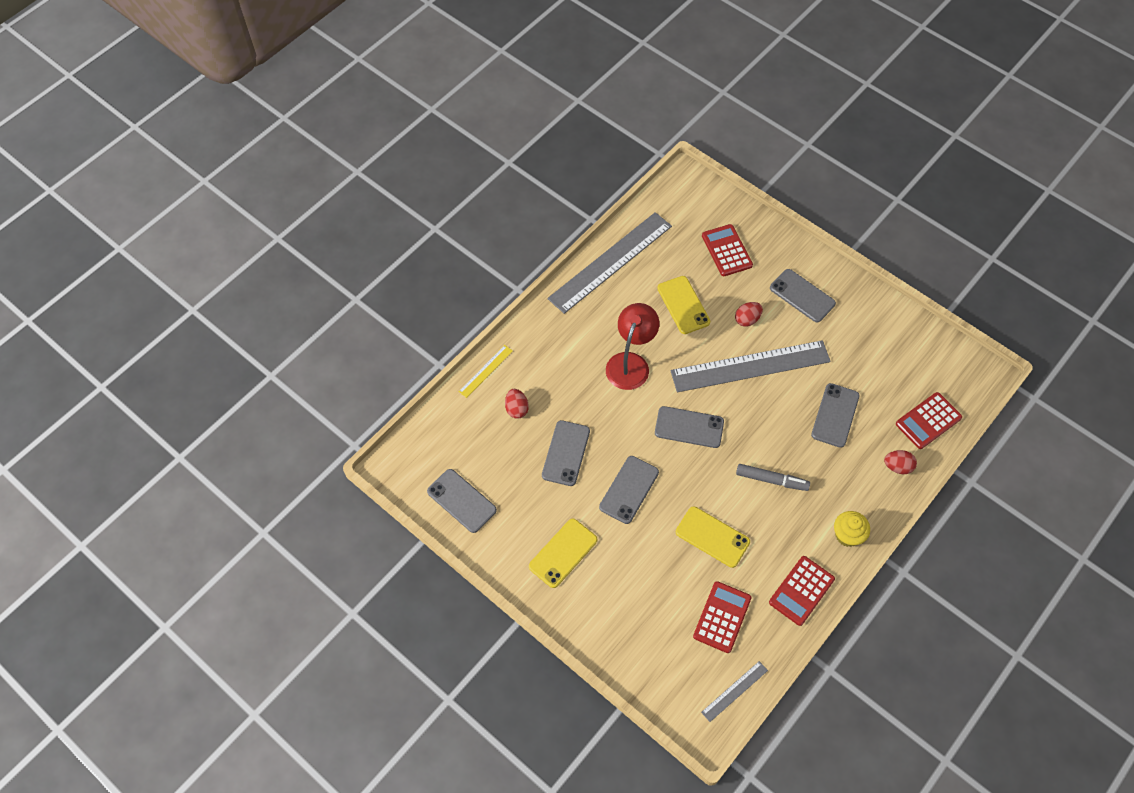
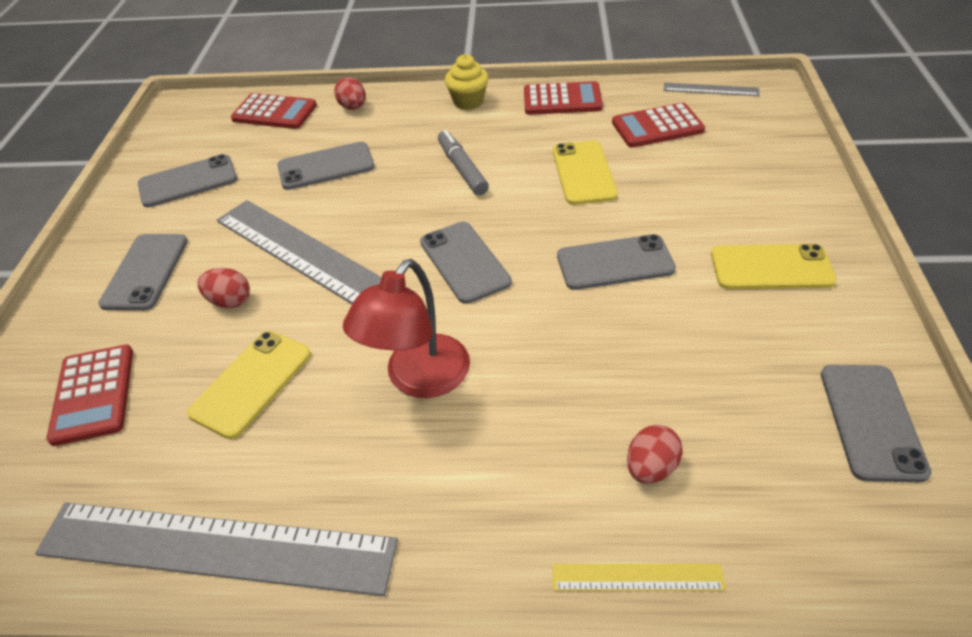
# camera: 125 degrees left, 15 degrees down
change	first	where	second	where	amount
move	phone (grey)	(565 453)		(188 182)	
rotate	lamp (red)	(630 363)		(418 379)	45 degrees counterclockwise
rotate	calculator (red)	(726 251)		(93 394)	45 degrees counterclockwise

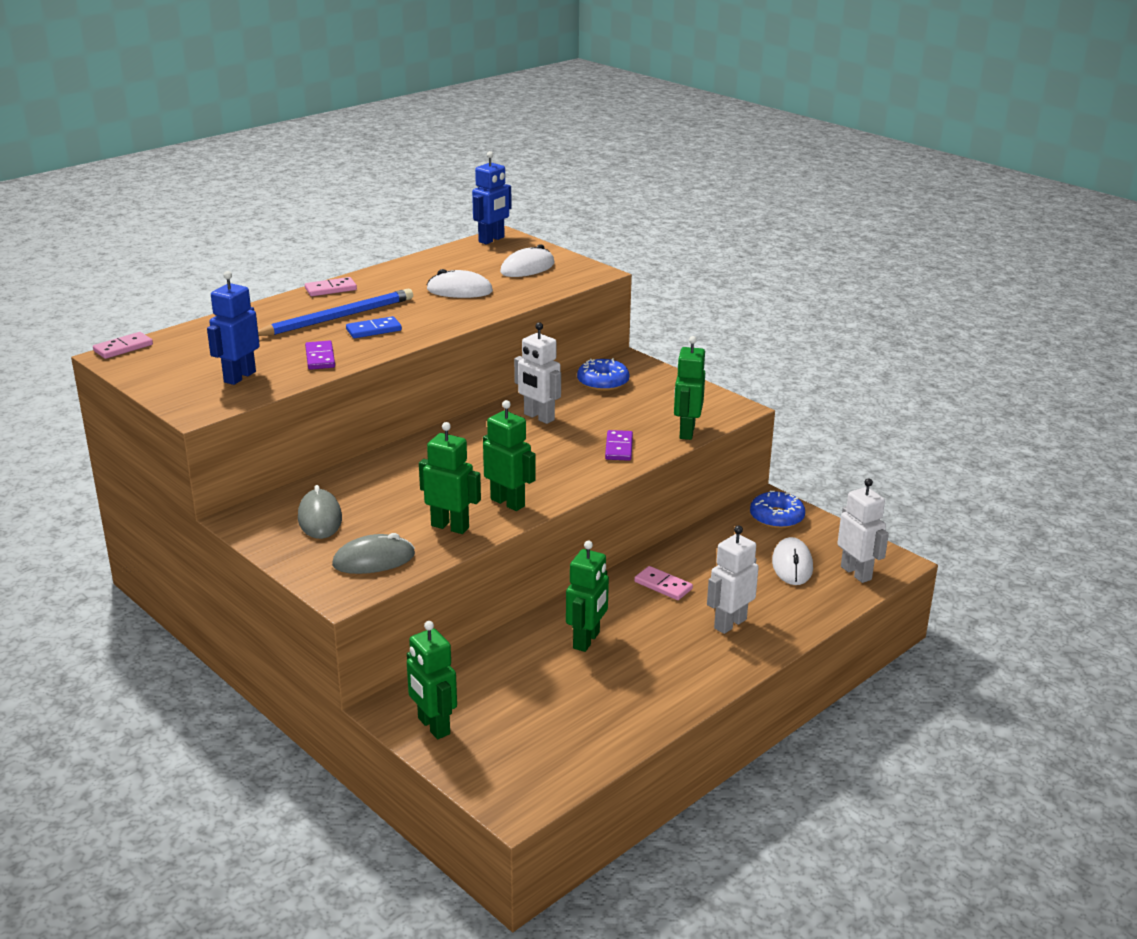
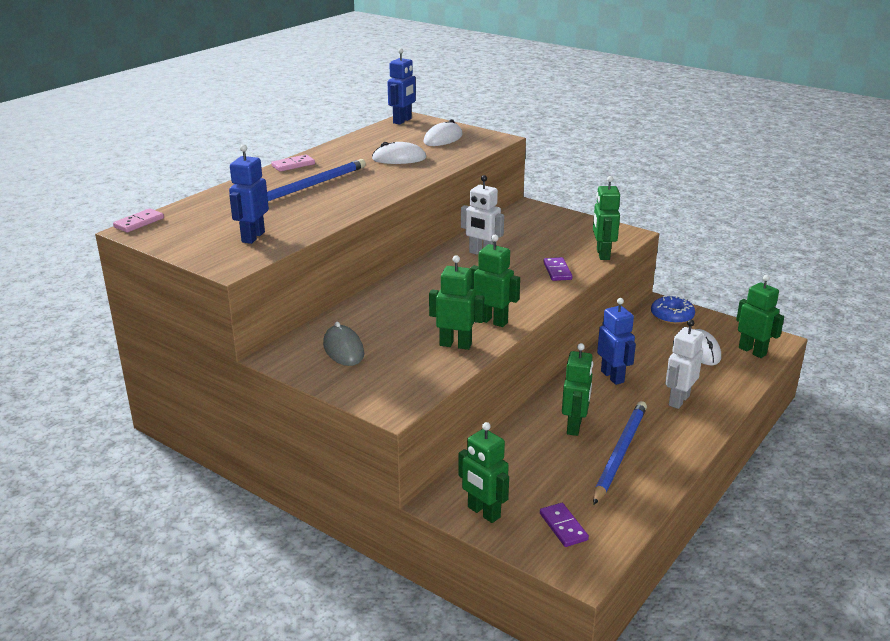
# camera: 10 degrees left, 0 degrees up
change	first	where	second	where	amount
move	domino (purple)	(320 358)		(563 527)	
delete	mouse (grey)	(374 560)			
delete	domino (blue)	(373 330)			
delete	donut (blue)	(603 382)			
replace	domino (pink)	(663 585)	robot (blue)	(612 376)	
recolor	robot (white)	(856 573)	robot (green)	(752 351)	
insert			pencil (blue)	(620 453)	

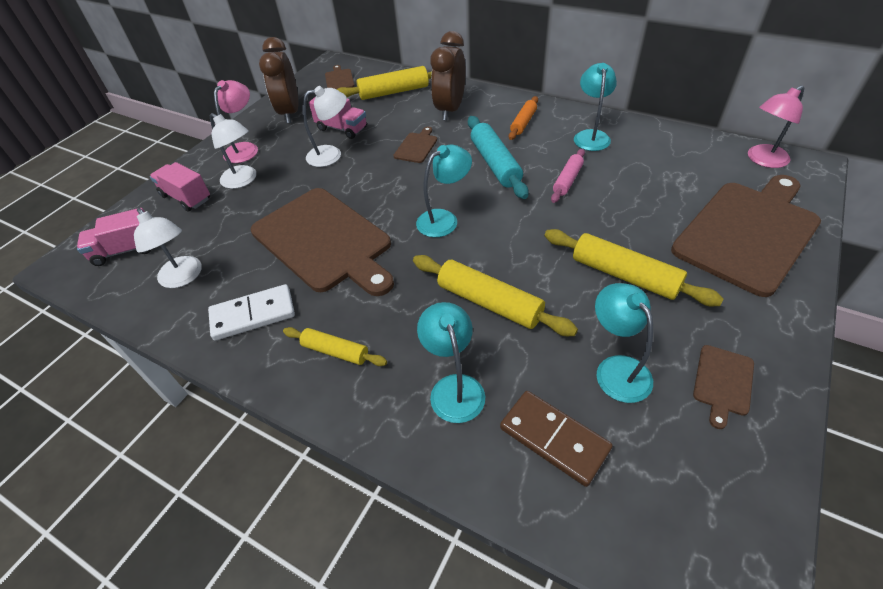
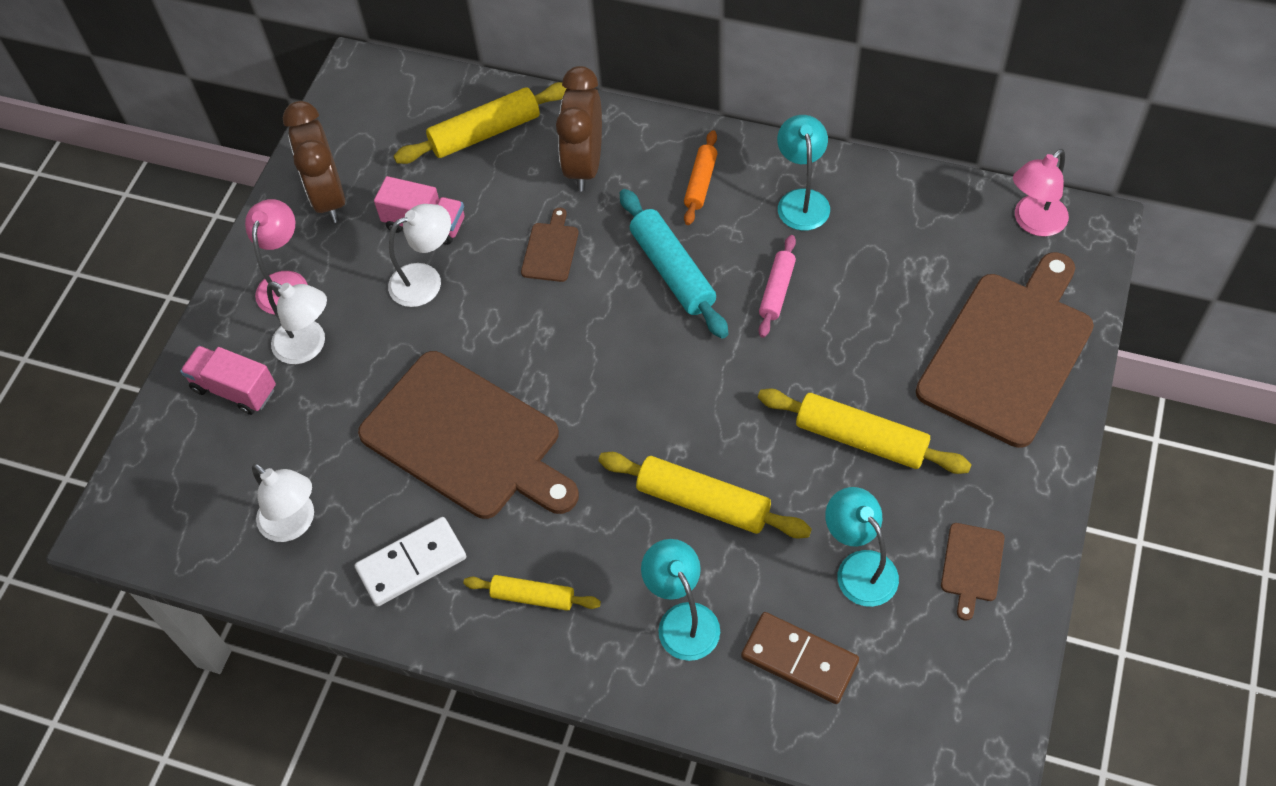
# camera: 10 degrees left, 10 degrees up
change	first	where	second	where	amount
delete	truck (pink)	(126 250)			
delete	cutting board (brown)	(339 79)			
delete	lamp (turquoise)	(444 219)			

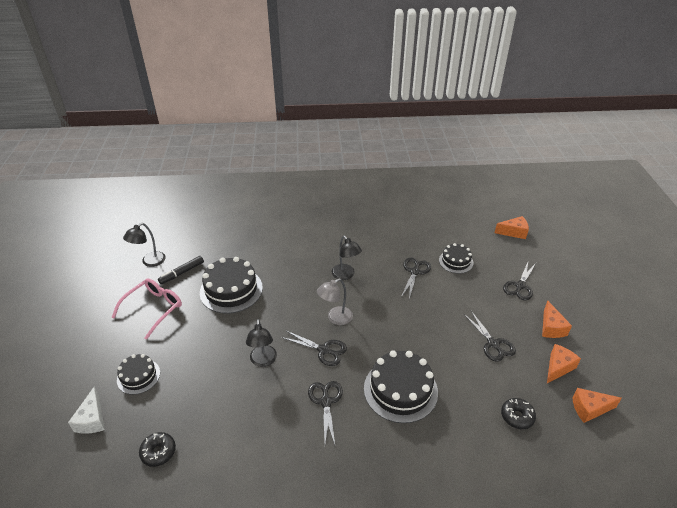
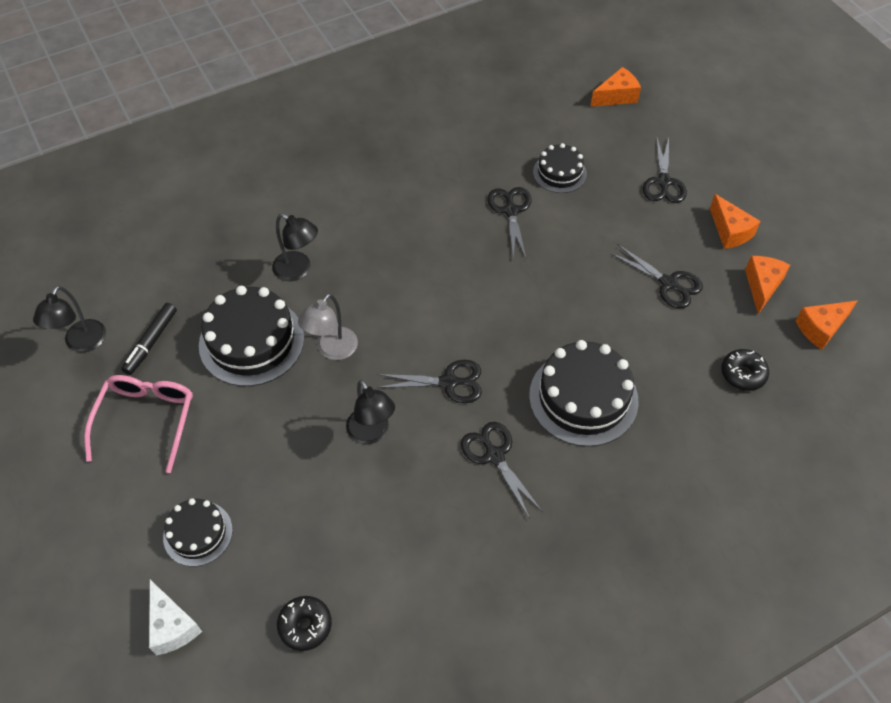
# camera: 25 degrees left, 15 degrees up
change	first	where	second	where	amount
move	lamp (grey)	(335 318)		(332 350)	
move	lamp (black)	(346 275)		(298 270)	

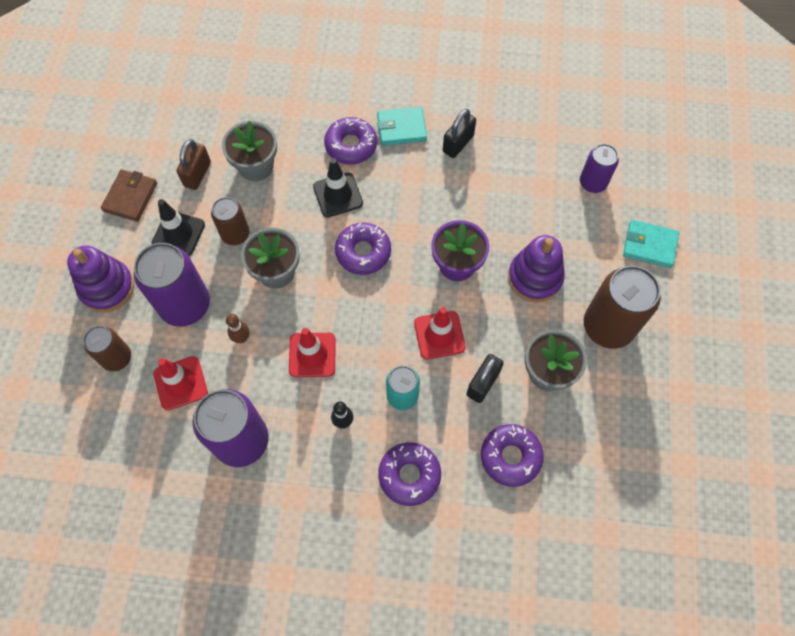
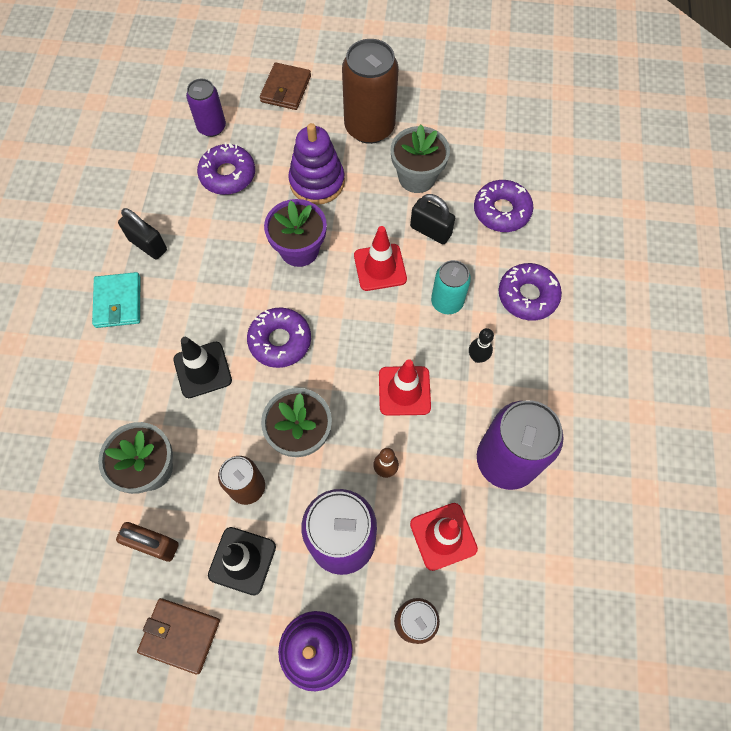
# camera: 90 degrees left, 0 degrees up
change	first	where	second	where	amount
move	donut (purple)	(351 145)		(228 175)	
recolor	wallet (turquoise)	(649 245)	wallet (brown)	(286 89)	

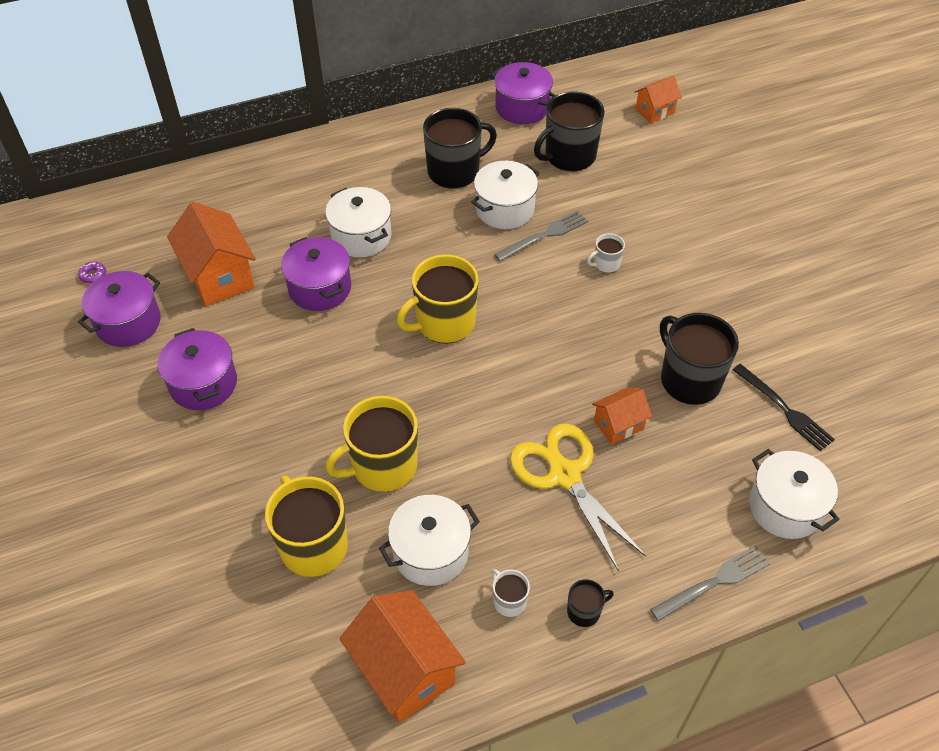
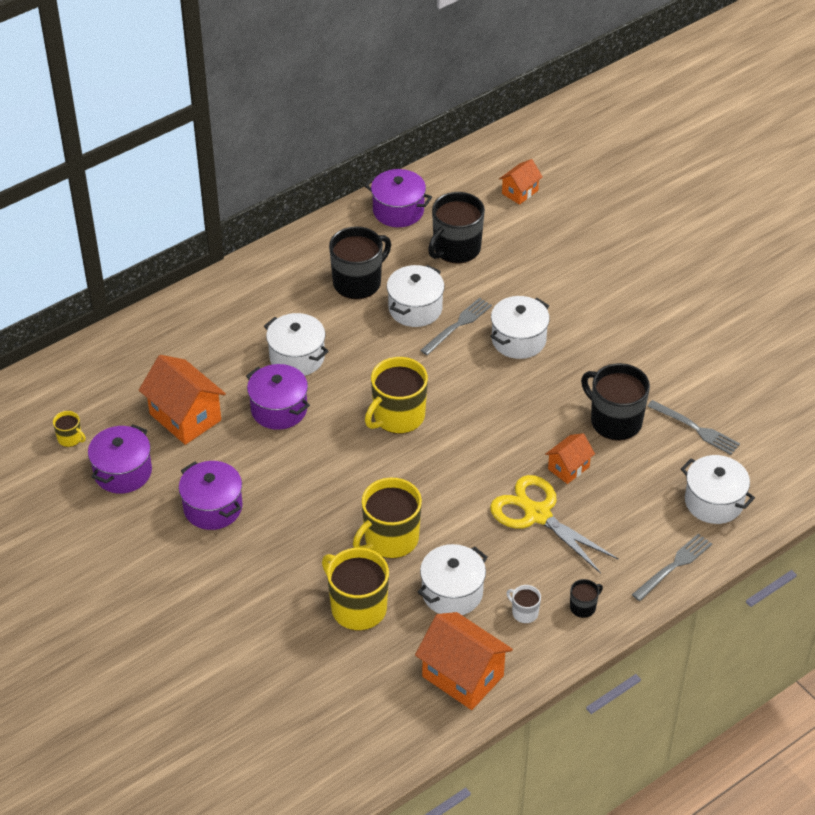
# camera: 15 degrees left, 5 degrees down
change	first	where	second	where	amount
replace	donut (purple)	(93 275)	mug (yellow)	(70 438)	
replace	mug (white)	(606 264)	pot (white)	(518 340)	
recolor	fork (black)	(784 409)	fork (grey)	(696 429)	

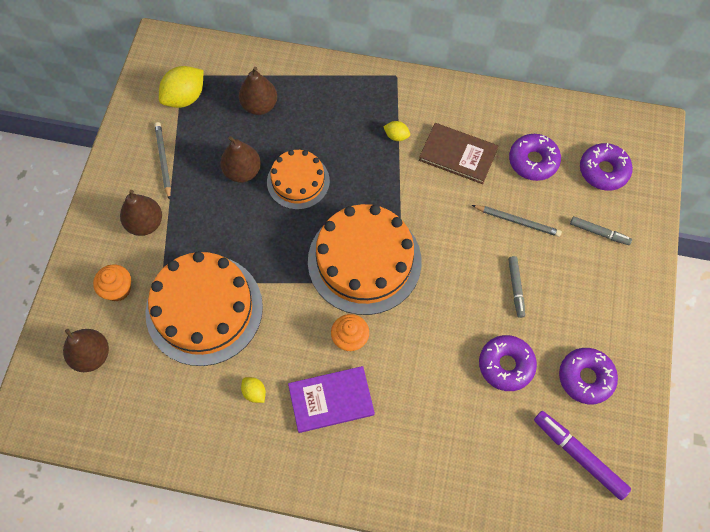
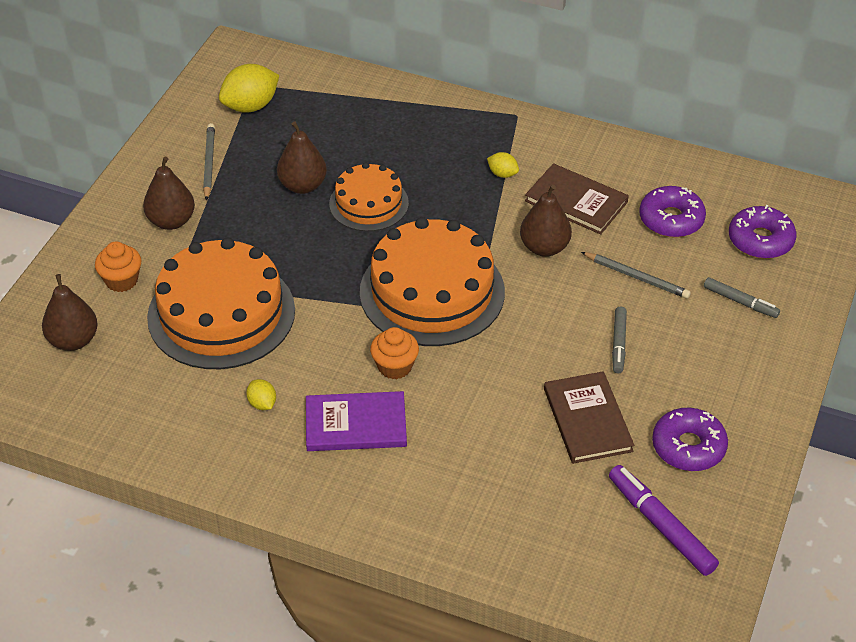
# camera: 10 degrees right, 20 degrees down
change	first	where	second	where	amount
move	pear (brown)	(259 106)		(544 248)	
replace	donut (purple)	(506 365)	book (brown)	(587 420)	

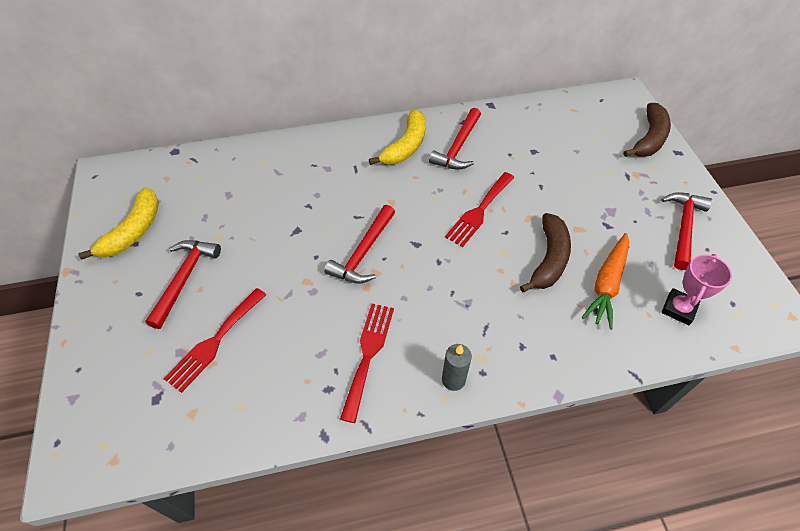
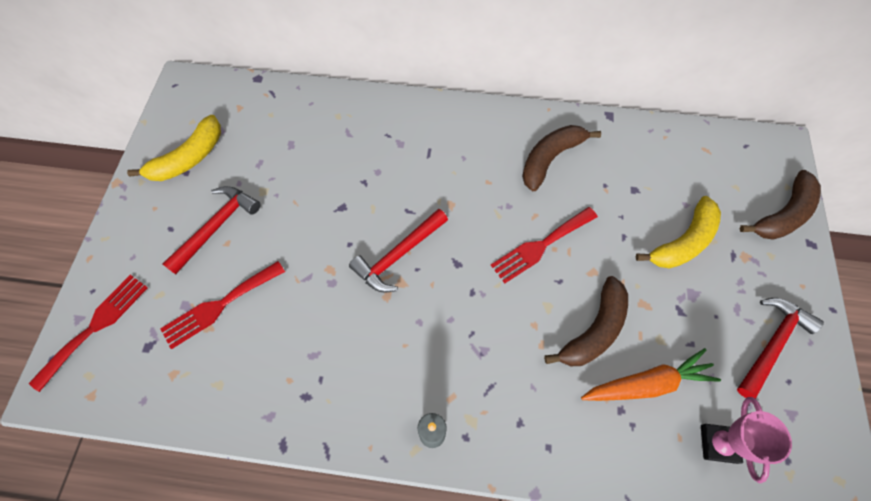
# camera: 20 degrees right, 10 degrees up
change	first	where	second	where	amount
move	fork (red)	(368 354)		(96 326)	
move	banana (yellow)	(406 146)		(683 242)	
replace	hammer (red)	(458 147)	banana (brown)	(550 159)	
rotate	carrot (orange)	(607 284)		(647 383)	150 degrees counterclockwise
rotate	trophy (pink)	(678 309)		(718 444)	45 degrees counterclockwise

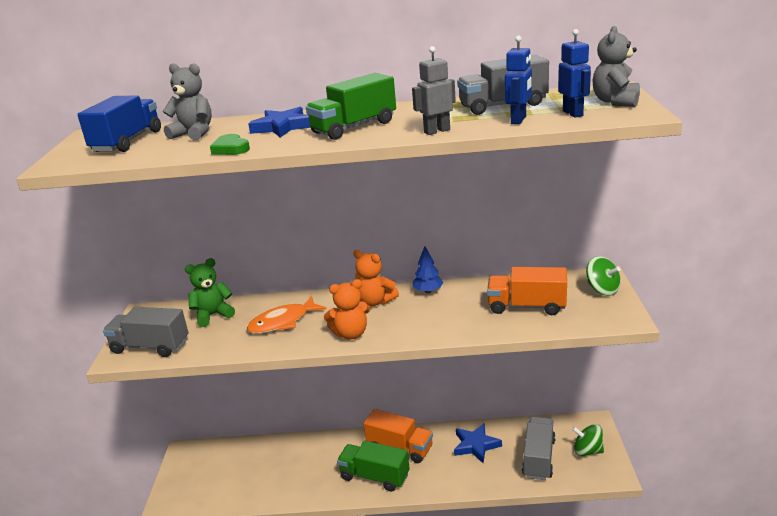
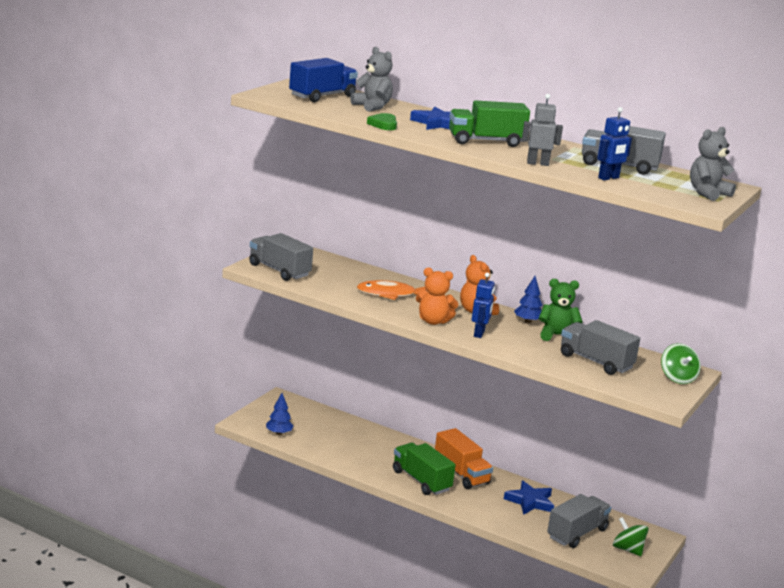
# camera: 25 degrees right, 5 degrees down
change	first	where	second	where	amount
move	teddy bear (green)	(213 315)		(557 335)	
recolor	truck (orange)	(526 306)	truck (grey)	(596 362)	
move	robot (blue)	(573 113)		(479 334)	
insert			tree (blue)	(279 433)	

